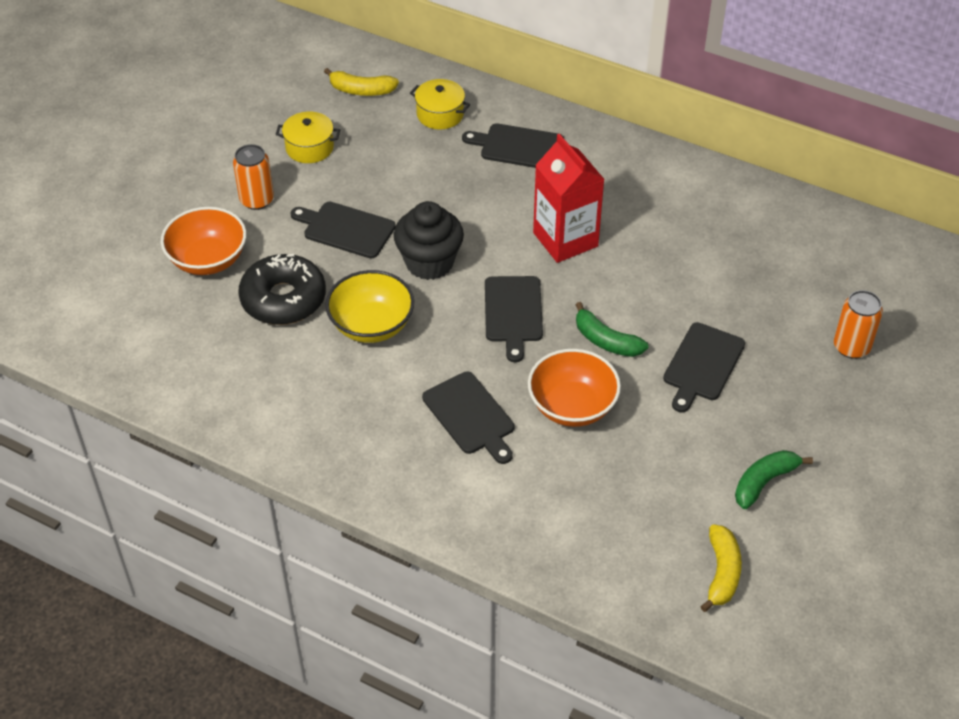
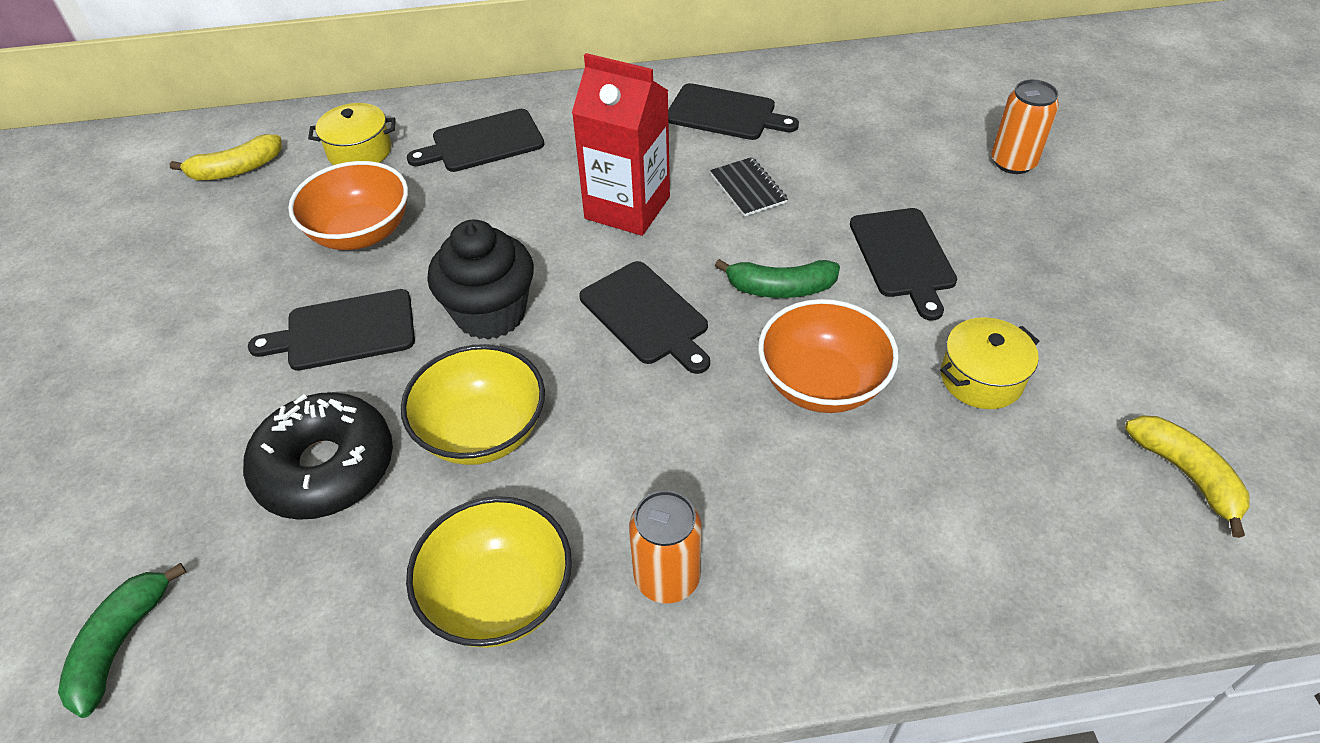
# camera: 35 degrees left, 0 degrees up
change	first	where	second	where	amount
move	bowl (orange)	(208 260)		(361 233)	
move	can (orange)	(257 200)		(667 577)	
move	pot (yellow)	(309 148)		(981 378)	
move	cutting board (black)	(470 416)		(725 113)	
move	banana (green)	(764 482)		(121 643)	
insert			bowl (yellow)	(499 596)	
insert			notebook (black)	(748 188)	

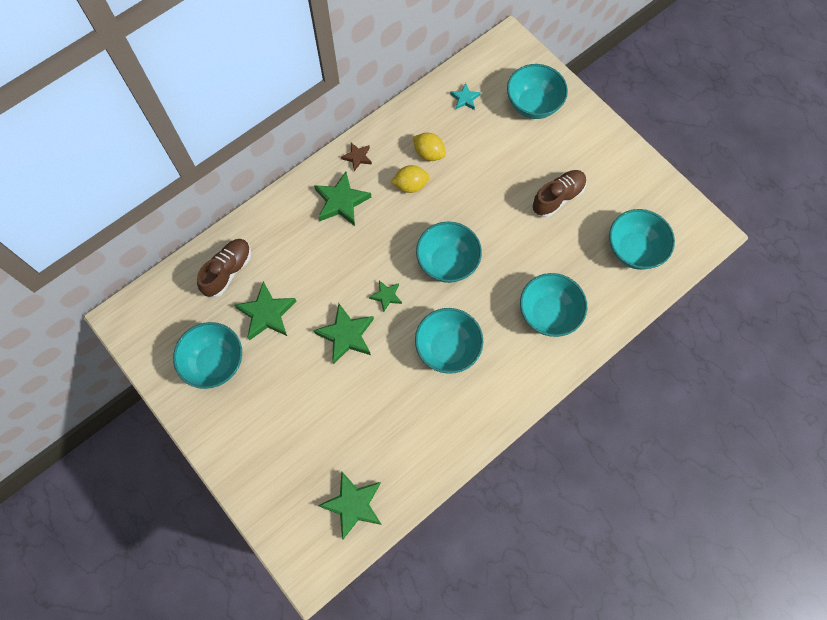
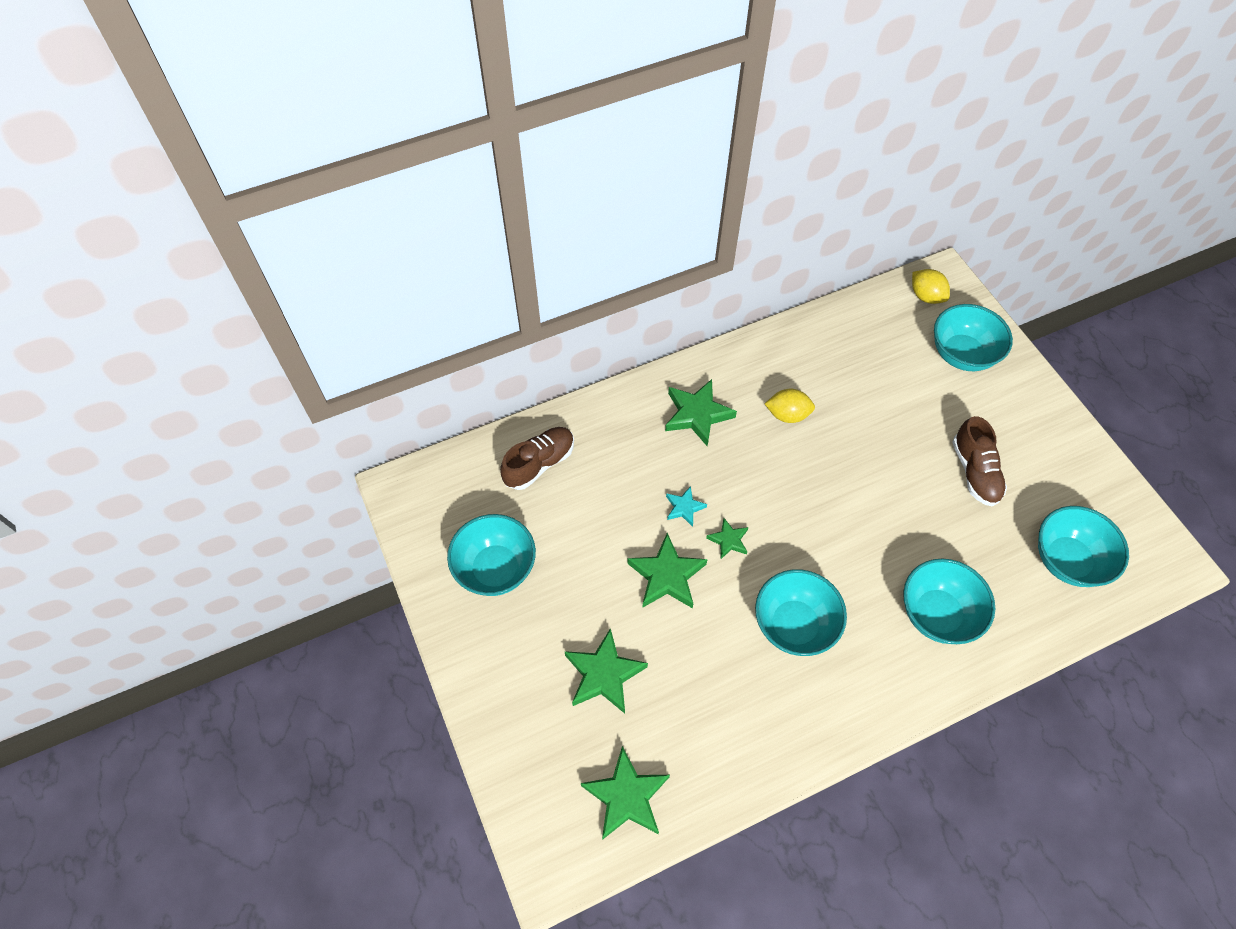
# camera: 15 degrees right, 10 degrees down
change	first	where	second	where	amount
move	star (green)	(266 313)		(604 674)	
delete	star (brown)	(357 157)			
move	lemon (yellow)	(429 153)		(926 296)	
delete	bowl (turquoise)	(447 262)			
move	star (turquoise)	(465 99)		(684 507)	
rotate	shoe (brown)	(557 198)		(974 472)	105 degrees clockwise

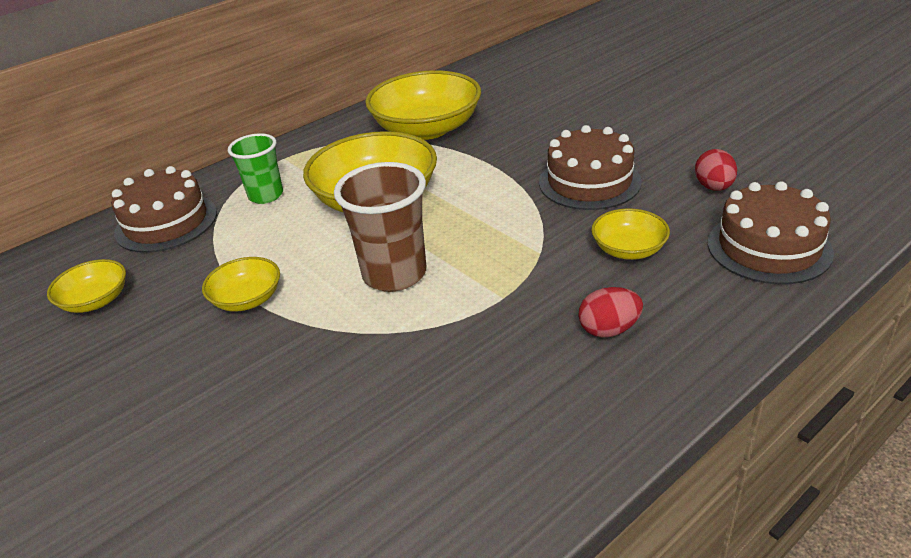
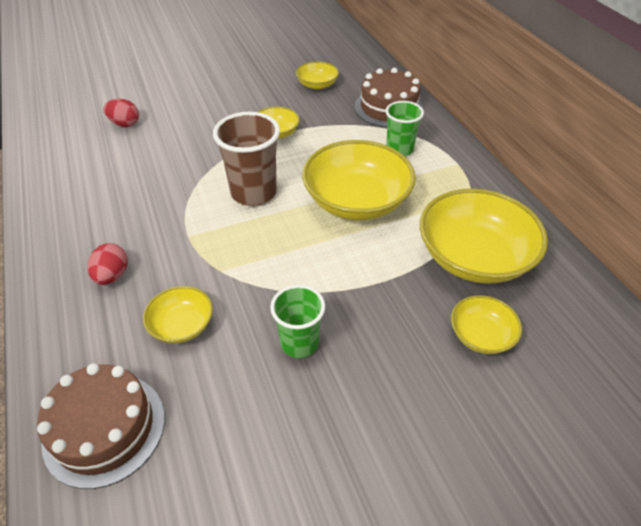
# camera: 105 degrees right, 10 degrees up
change	first	where	second	where	amount
replace	cake (brown)	(589 182)	cup (green)	(299 343)	
move	egg (red)	(713 187)		(125 124)	
insert			bowl (yellow)	(481 335)	

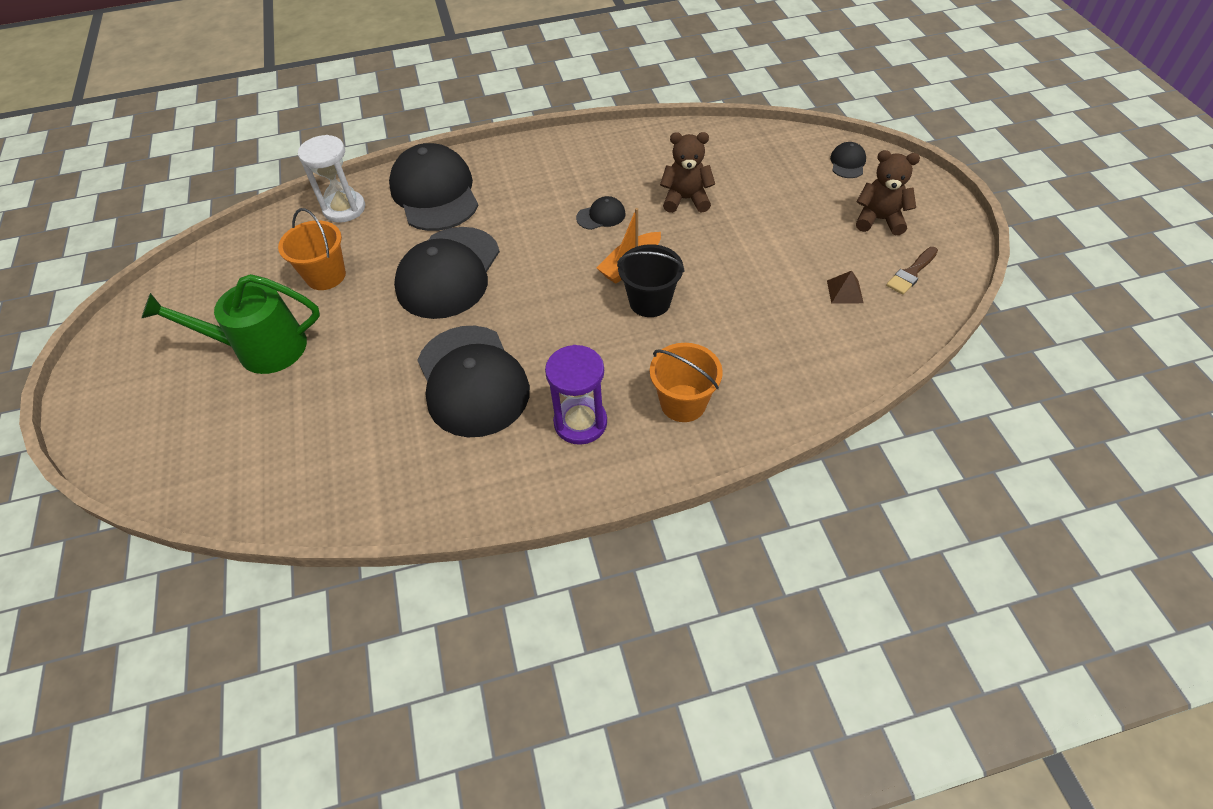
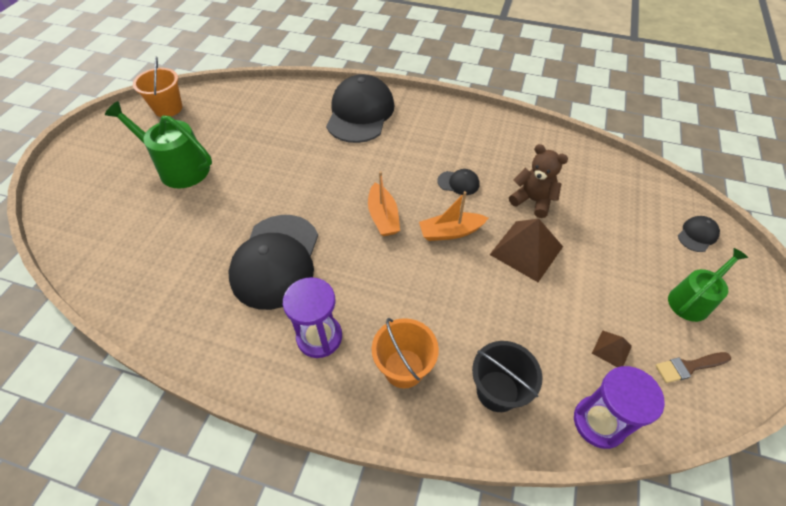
# camera: 30 degrees right, 0 degrees up
change	first	where	second	where	amount
move	bucket (orange)	(326 276)		(168 108)	
delete	hourglass (white)	(344 209)			
delete	cap (black)	(448 273)			
move	bucket (black)	(650 302)		(497 391)	
replace	teddy bear (brown)	(879 220)	watering can (green)	(691 300)	
insert			boat (orange)	(383 216)	
insert			pyramid (brown)	(526 250)	
insert			hourglass (purple)	(599 422)	

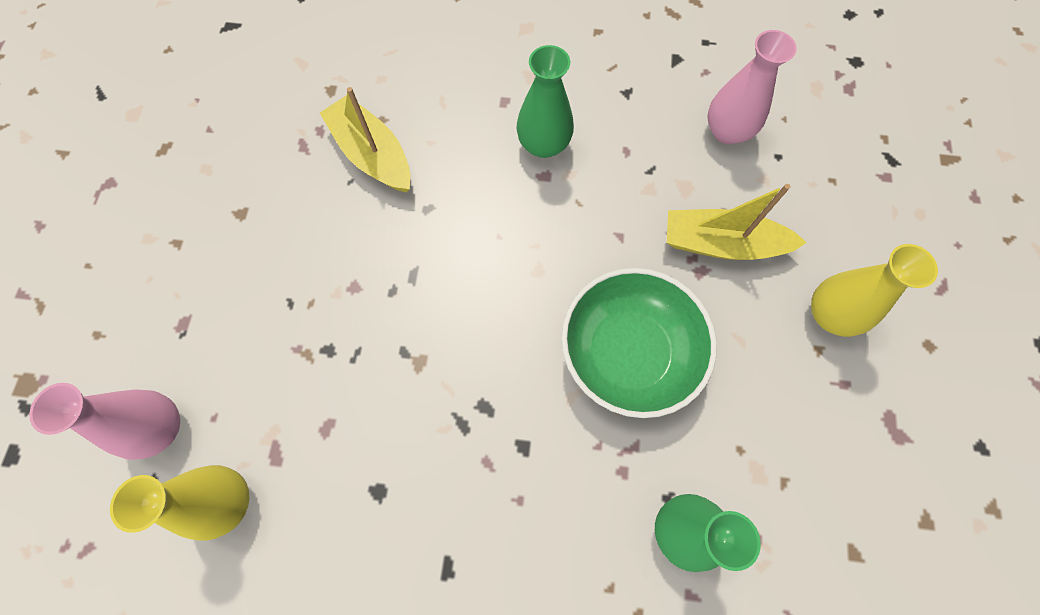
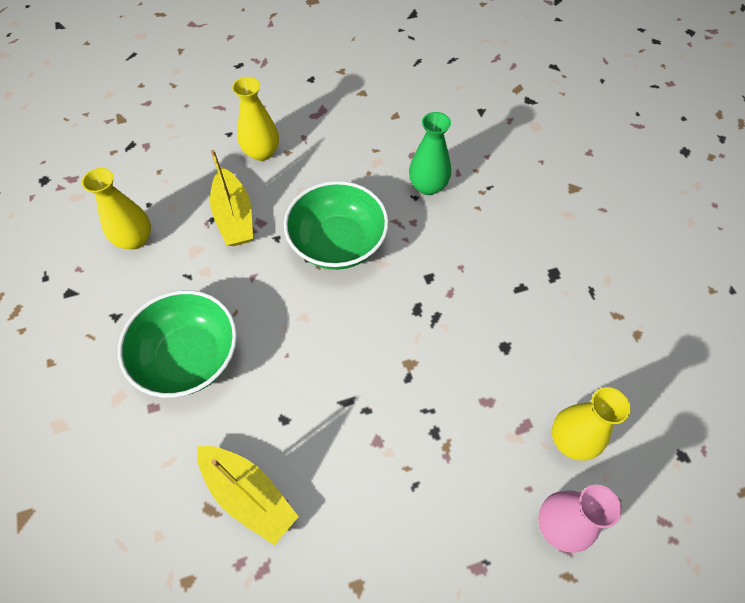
# camera: 115 degrees left, 10 degrees down
change	first	where	second	where	amount
rotate	boat (yellow)	(372 154)		(248 495)	75 degrees counterclockwise
replace	vase (green)	(543 144)	bowl (green)	(189 357)	
recolor	vase (pink)	(727 131)	vase (yellow)	(135 239)	

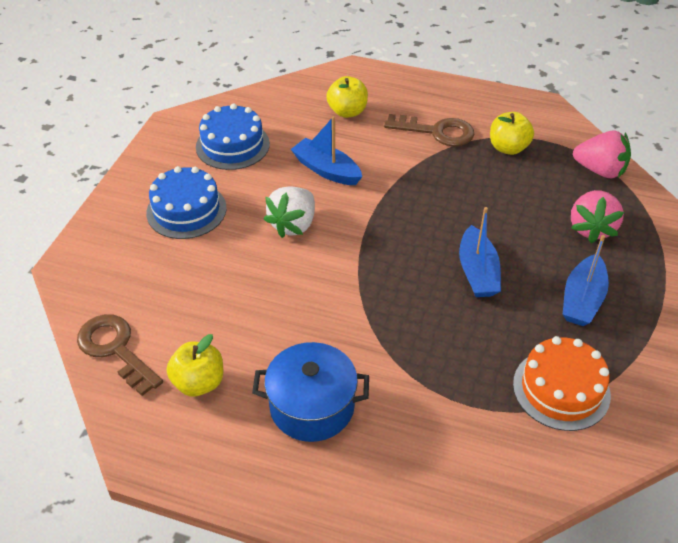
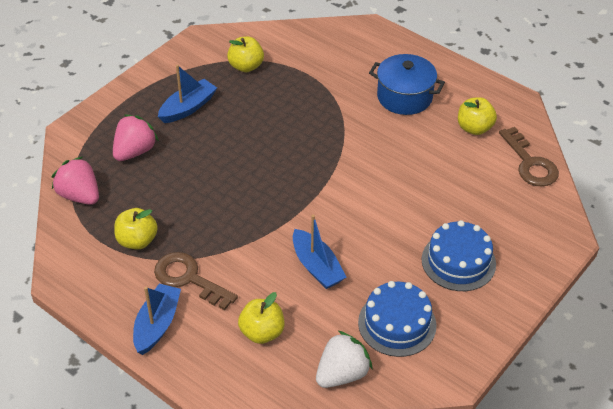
# camera: 160 degrees left, 0 degrees up
change	first	where	second	where	amount
move	strawberry (white)	(293 225)		(342 374)	
move	boat (blue)	(477 272)		(157 324)	
replace	cake (orange)	(561 389)	apple (yellow)	(246 66)	

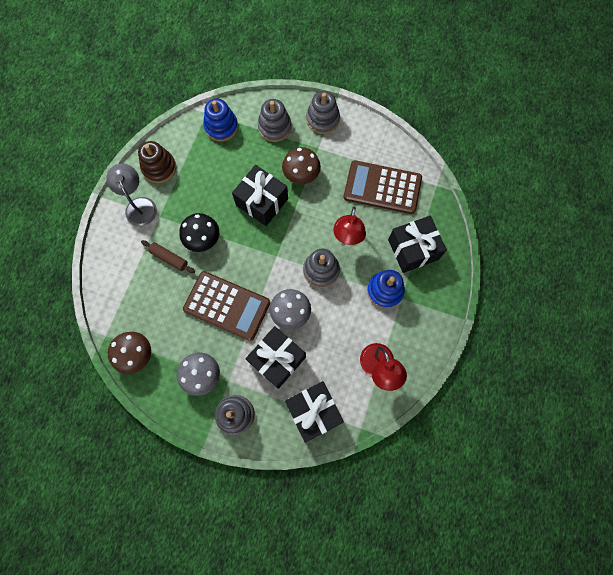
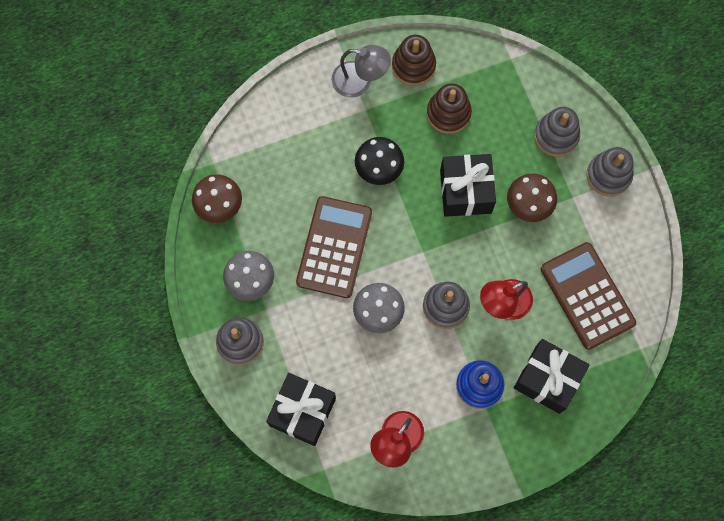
# camera: 50 degrees right, 0 degrees up
change	first	where	second	where	amount
rotate	lamp (grey)	(139 205)		(360 81)	75 degrees clockwise
delete	rolling pin (brown)	(169 258)			
rotate	calculator (brown)	(227 305)		(334 247)	150 degrees counterclockwise
delete	stacking toy (blue)	(221 127)			
delete	gift (black)	(277 359)			
insert			stacking toy (brown)	(448 113)	

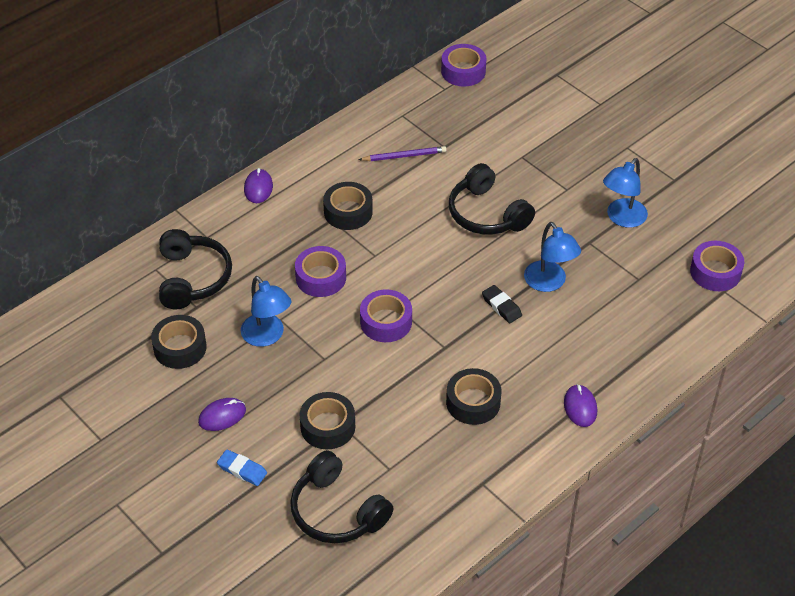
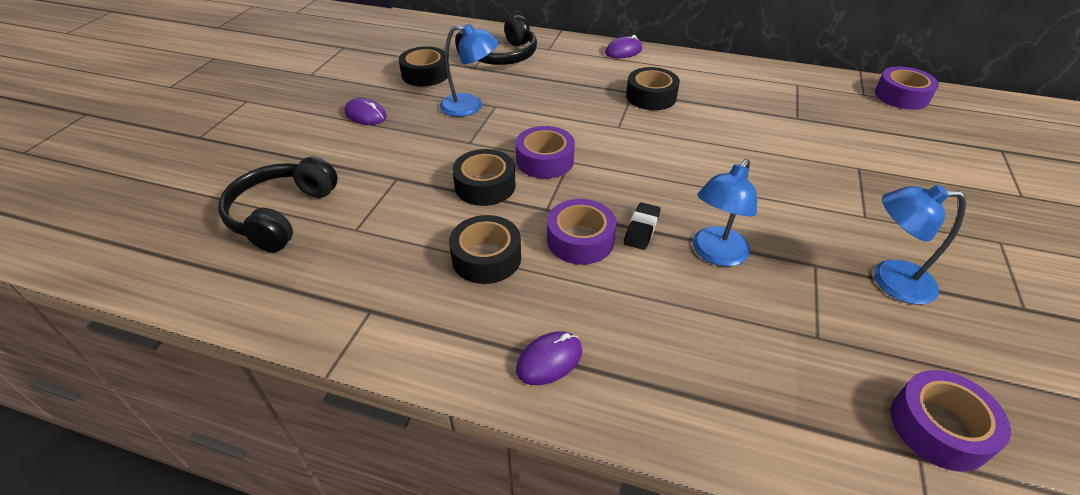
# camera: 60 degrees right, 5 degrees down
change	first	where	second	where	amount
delete	eraser (blue)	(242 470)			
rotate	lamp (blue)	(267 336)		(470 106)	105 degrees counterclockwise
move	tape (purple)	(321 277)		(580 240)	
move	tape (black)	(328 426)		(485 186)	
delete	pencil (purple)	(404 156)			
delete	headphones (black)	(487 214)			

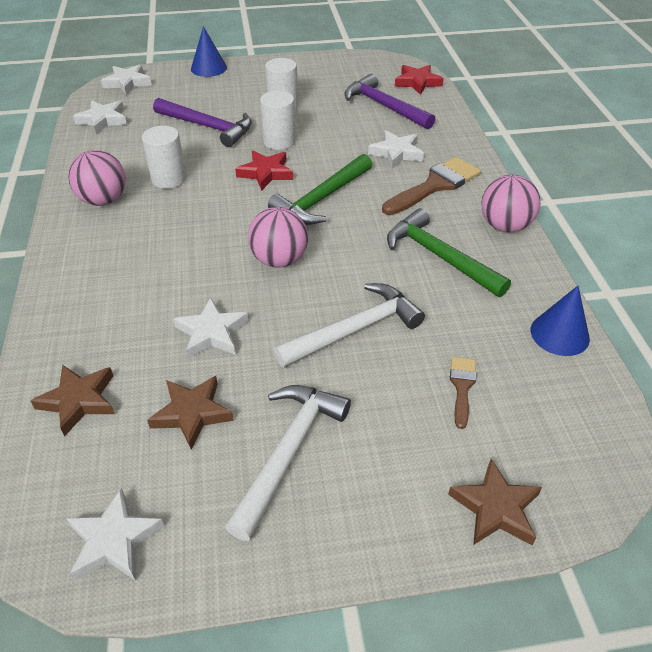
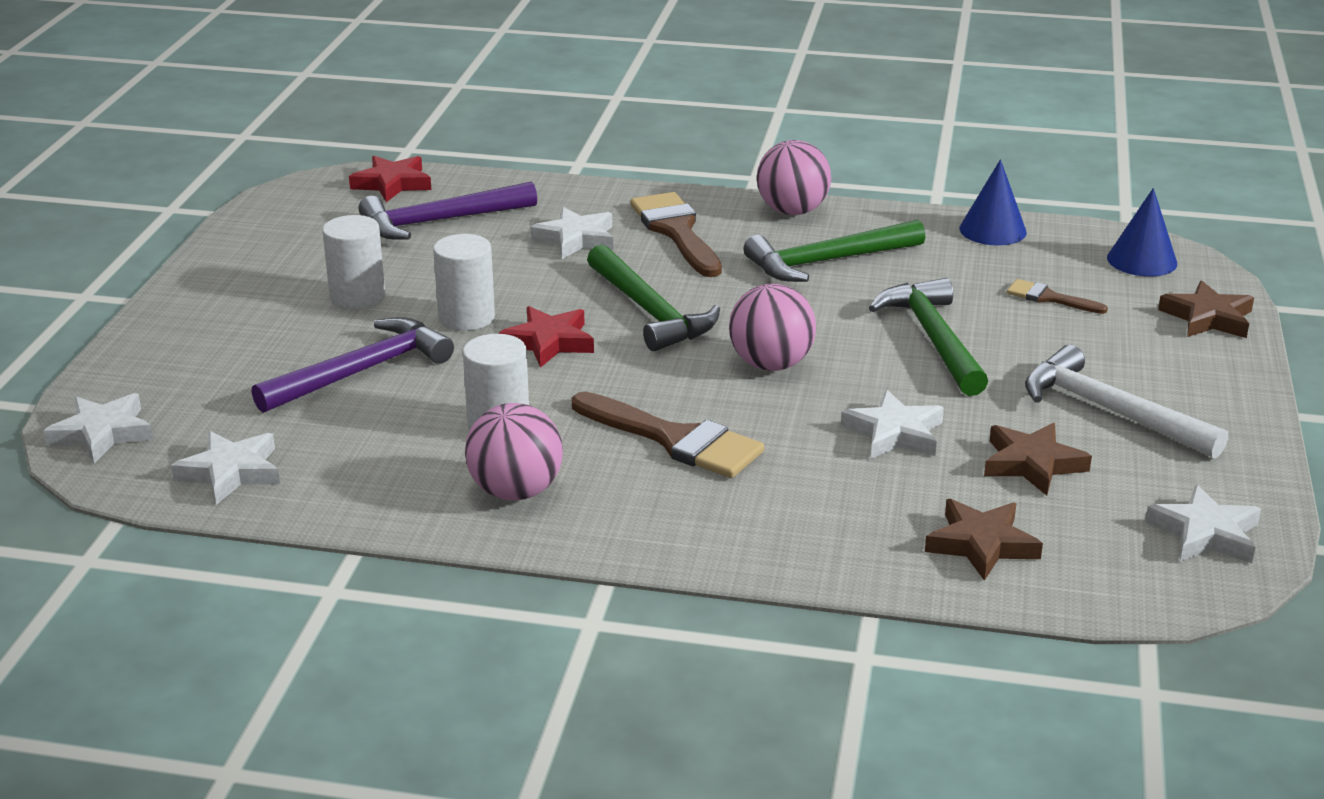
# camera: 70 degrees left, 15 degrees down
change	first	where	second	where	amount
move	cone (blue)	(208 68)		(1142 260)	
recolor	hammer (white)	(355 330)	hammer (green)	(933 339)	
insert			brush (brown)	(675 440)	

